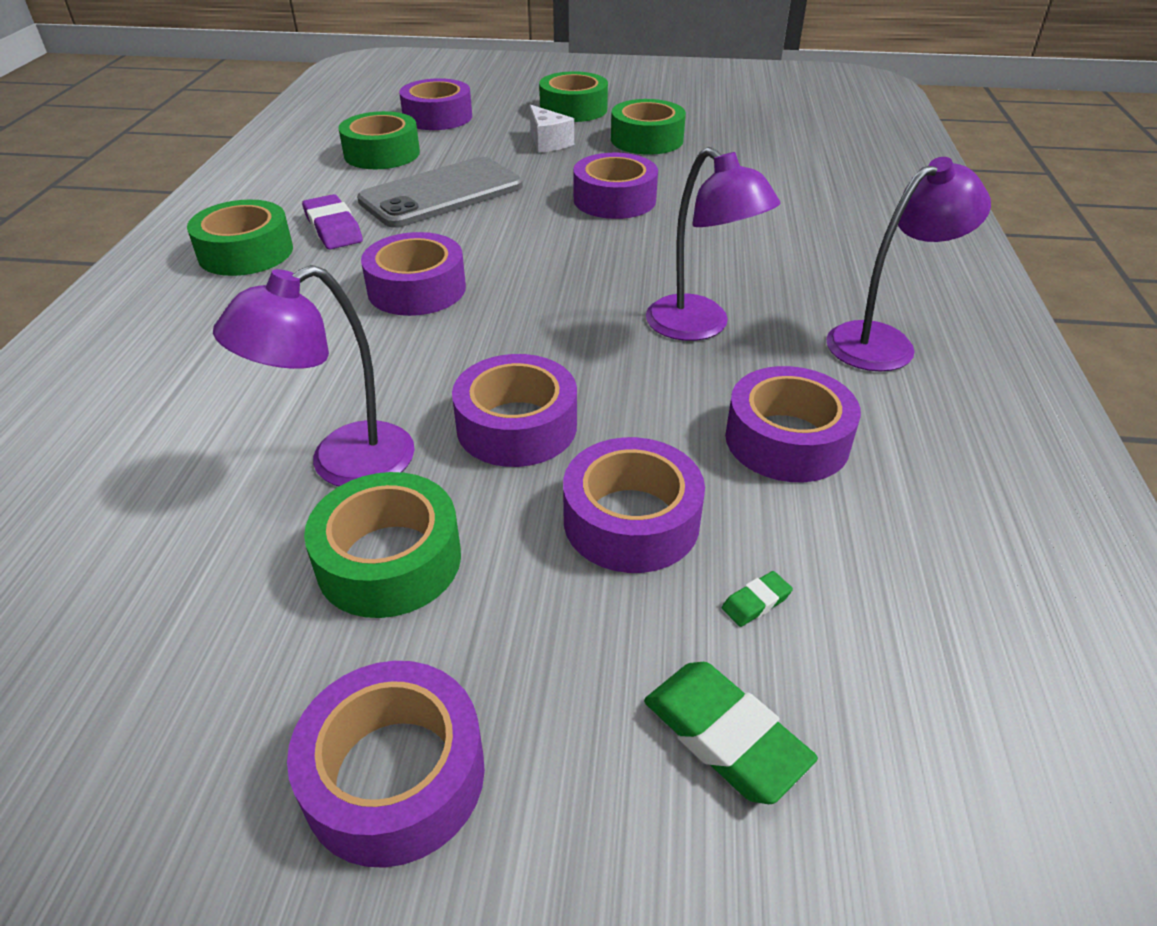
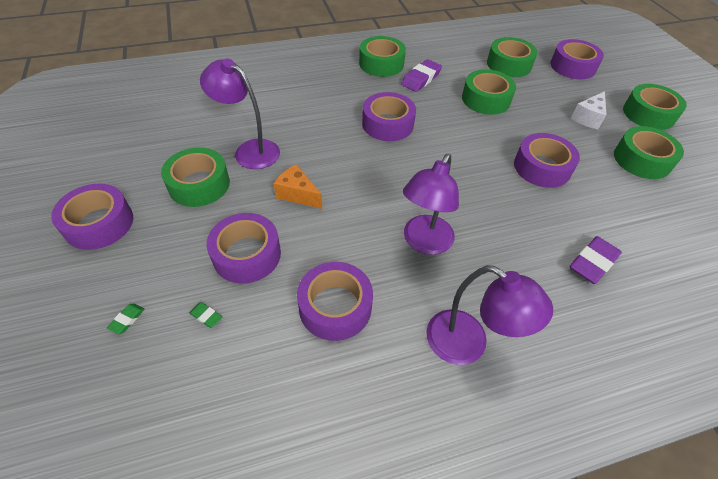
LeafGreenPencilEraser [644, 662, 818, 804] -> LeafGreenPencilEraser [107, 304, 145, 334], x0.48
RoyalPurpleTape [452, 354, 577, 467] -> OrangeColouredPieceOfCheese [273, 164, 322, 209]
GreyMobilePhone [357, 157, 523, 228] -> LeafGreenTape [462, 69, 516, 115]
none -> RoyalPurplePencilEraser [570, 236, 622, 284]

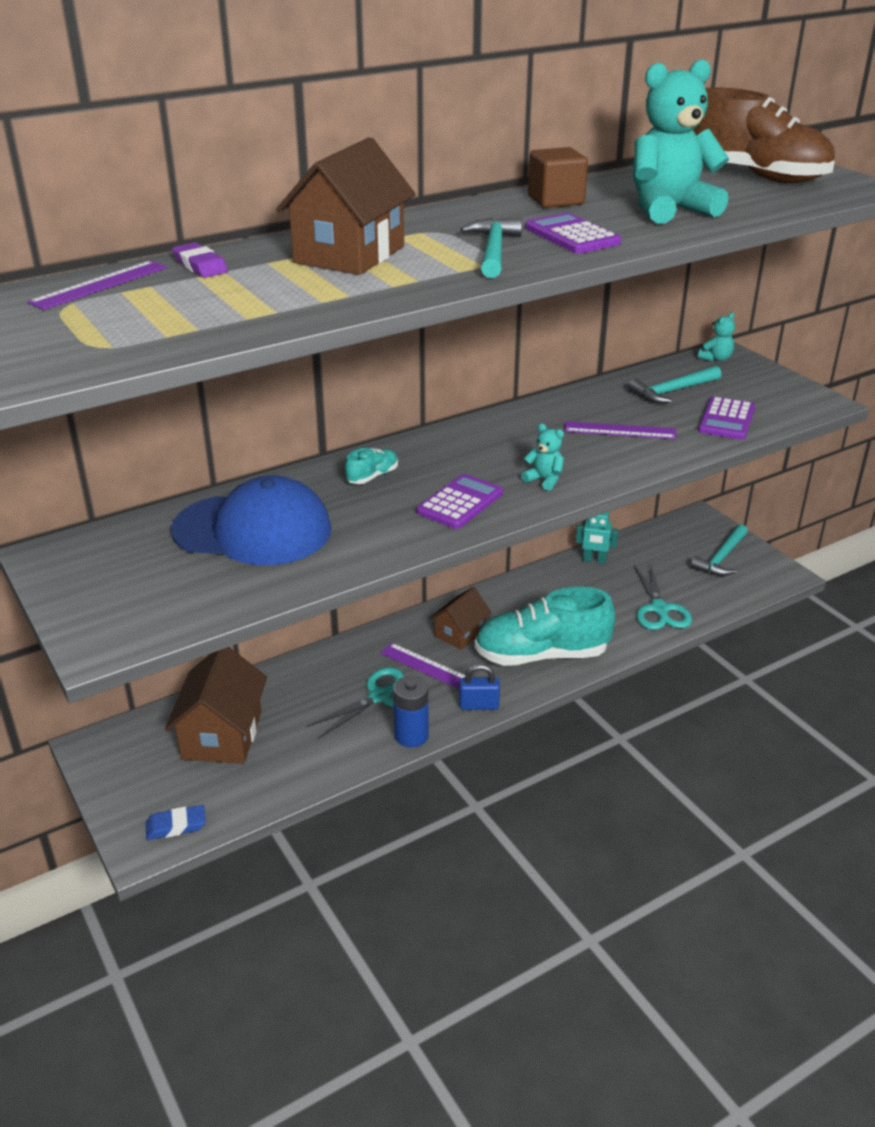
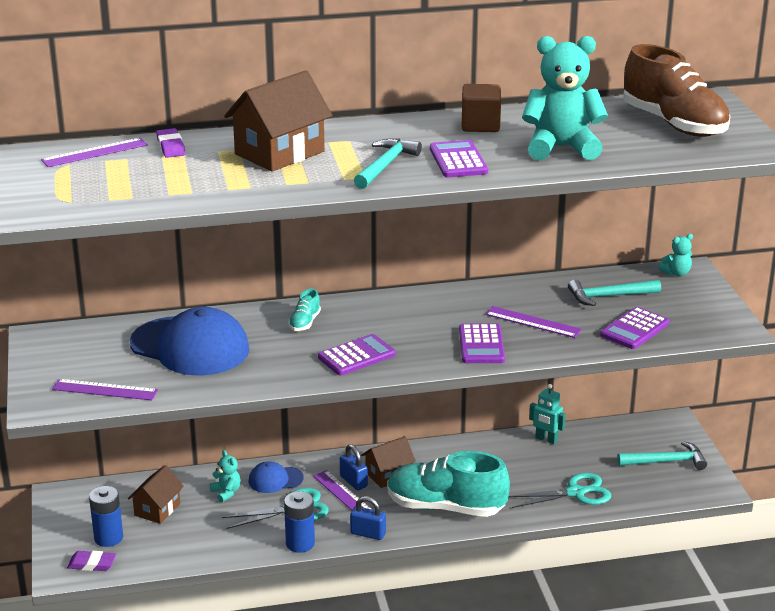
none -> RoyalPurpleMeasuringStick [52, 379, 158, 400]
RoyalBluePencilEraser [145, 805, 206, 840] -> RoyalPurplePencilEraser [67, 551, 116, 571]
none -> RoyalBlueBattery [89, 486, 123, 547]
DarkBrownToyHouse [165, 647, 267, 764] -> DarkBrownToyHouse [128, 465, 184, 524], x0.60
TealTeddy [521, 423, 564, 491] -> TealTeddy [210, 450, 241, 502], relocated
none -> RoyalBluePeakedCap [249, 461, 304, 493]
TealShoe [345, 448, 398, 484] -> TealShoe [288, 289, 321, 331], 135 degrees clockwise
none -> RoyalBlueLock [340, 444, 368, 490]
none -> RoyalPurplePocketCalculator [459, 323, 505, 363]
TealScissors [634, 563, 692, 630] -> TealScissors [508, 473, 611, 508], 120 degrees counterclockwise
TealHammer [691, 524, 748, 576] -> TealHammer [617, 441, 707, 470], 150 degrees counterclockwise

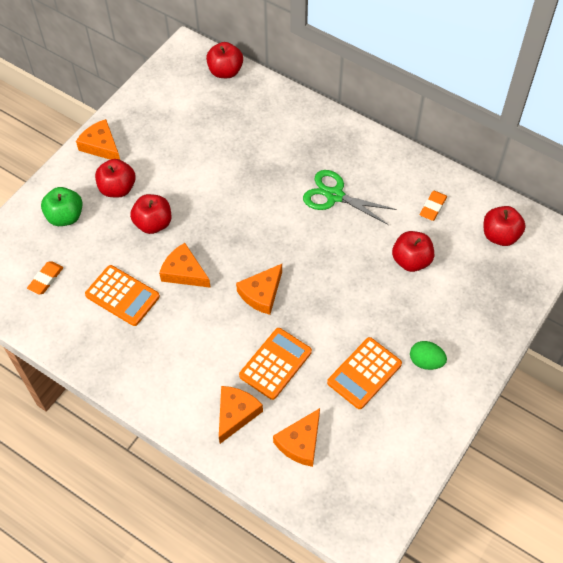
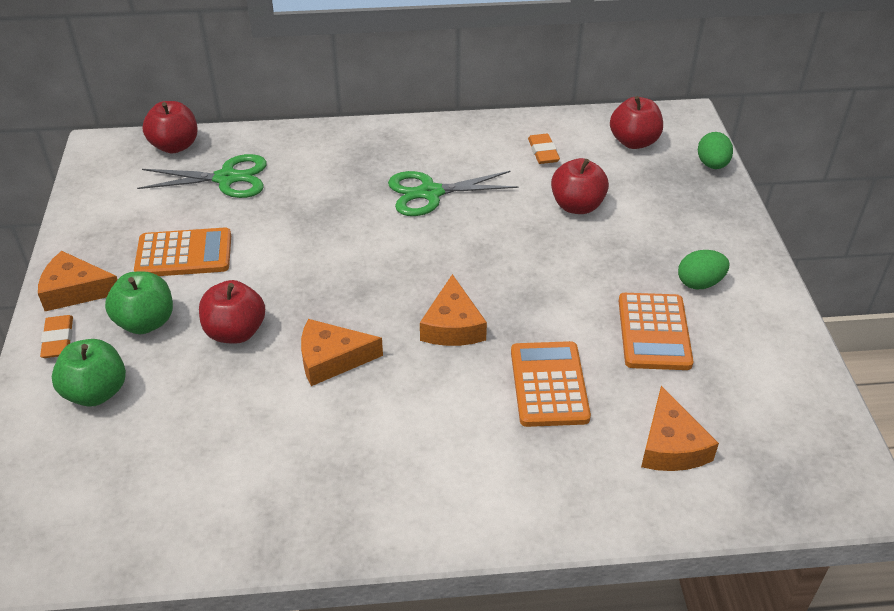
OrangeColouredPencilEraser [27, 261, 63, 295] -> OrangeColouredPencilEraser [40, 315, 73, 358], relocated
ScarletToyApple [95, 159, 136, 197] -> LeafGreenToyApple [105, 272, 173, 334]
OrangeColouredPocketCalculator [85, 265, 160, 326] -> OrangeColouredPocketCalculator [134, 228, 231, 276], relocated
none -> LeafGreenScissors [137, 154, 267, 198]
none -> LeafGreenToyEgg [698, 132, 733, 169]
OrangeColouredPieceOfCheese [219, 386, 263, 444] -> none

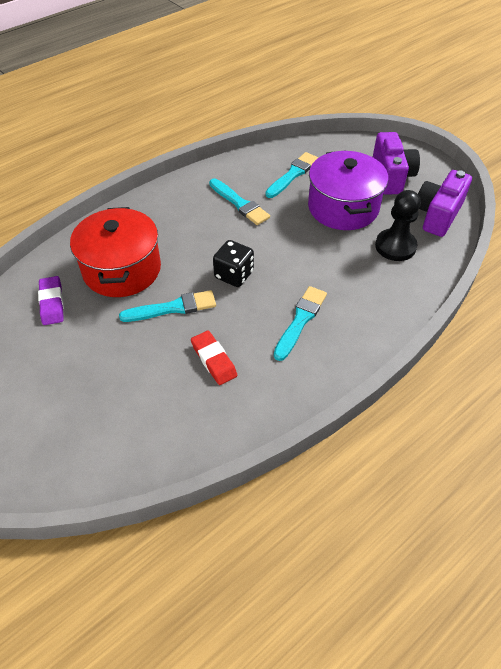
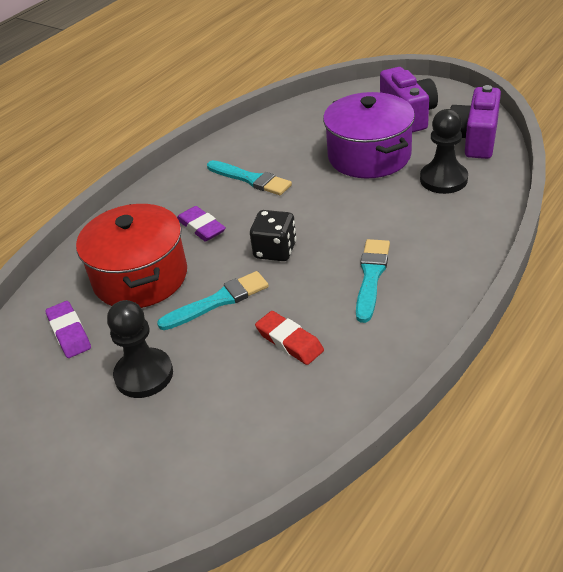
none -> EbonyGamePawn [107, 300, 173, 398]
none -> RoyalPurplePencilEraser [177, 206, 226, 242]
TealBrush [265, 152, 318, 198] -> none

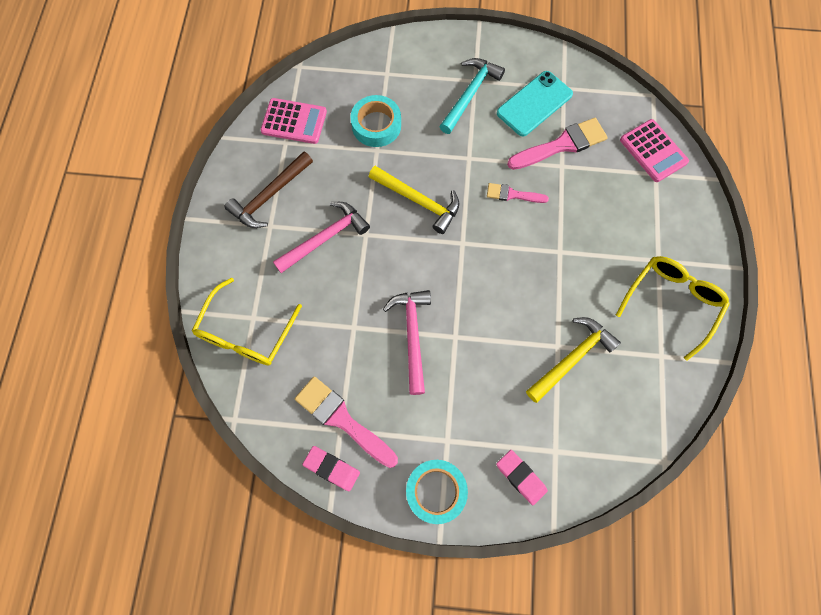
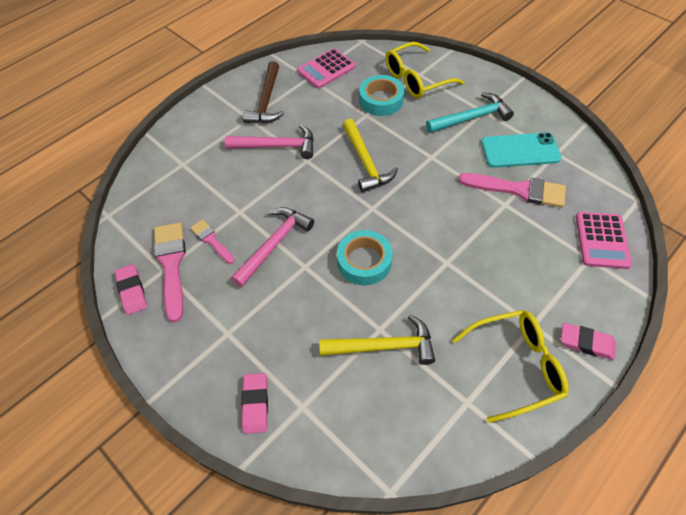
RosePinkBrush [487, 183, 549, 203] -> RosePinkBrush [190, 219, 235, 264], relocated
DarkBrownHammer [225, 151, 313, 228] -> DarkBrownHammer [242, 61, 284, 123], 75 degrees counterclockwise
RosePinkPocketCalculator [261, 98, 327, 144] -> RosePinkPocketCalculator [297, 48, 356, 89], 90 degrees clockwise
TealTape [406, 460, 468, 524] -> TealTape [337, 230, 393, 285], relocated
YellowEyeglasses [192, 277, 302, 365] -> YellowEyeglasses [385, 42, 464, 98], relocated
none -> RosePinkPencilEraser [561, 323, 616, 360]

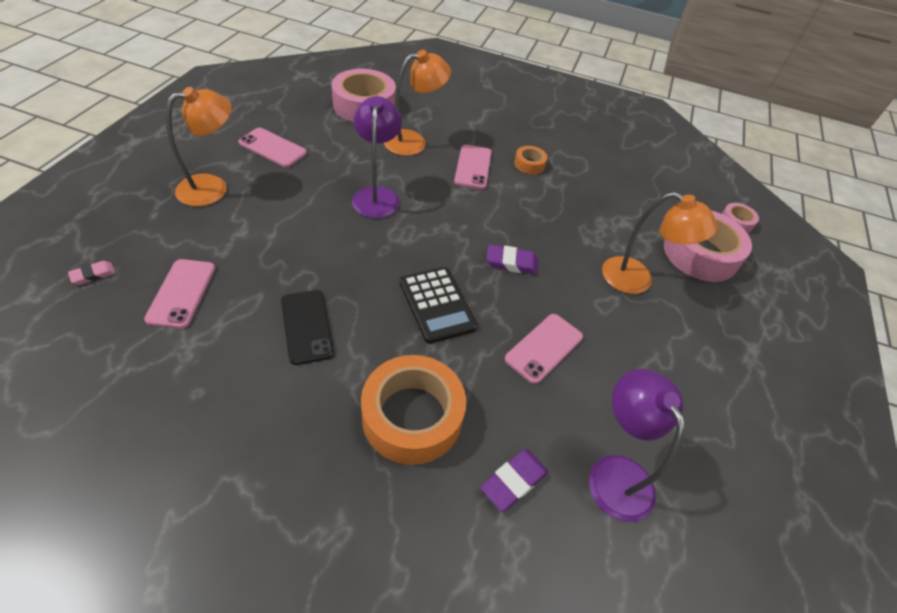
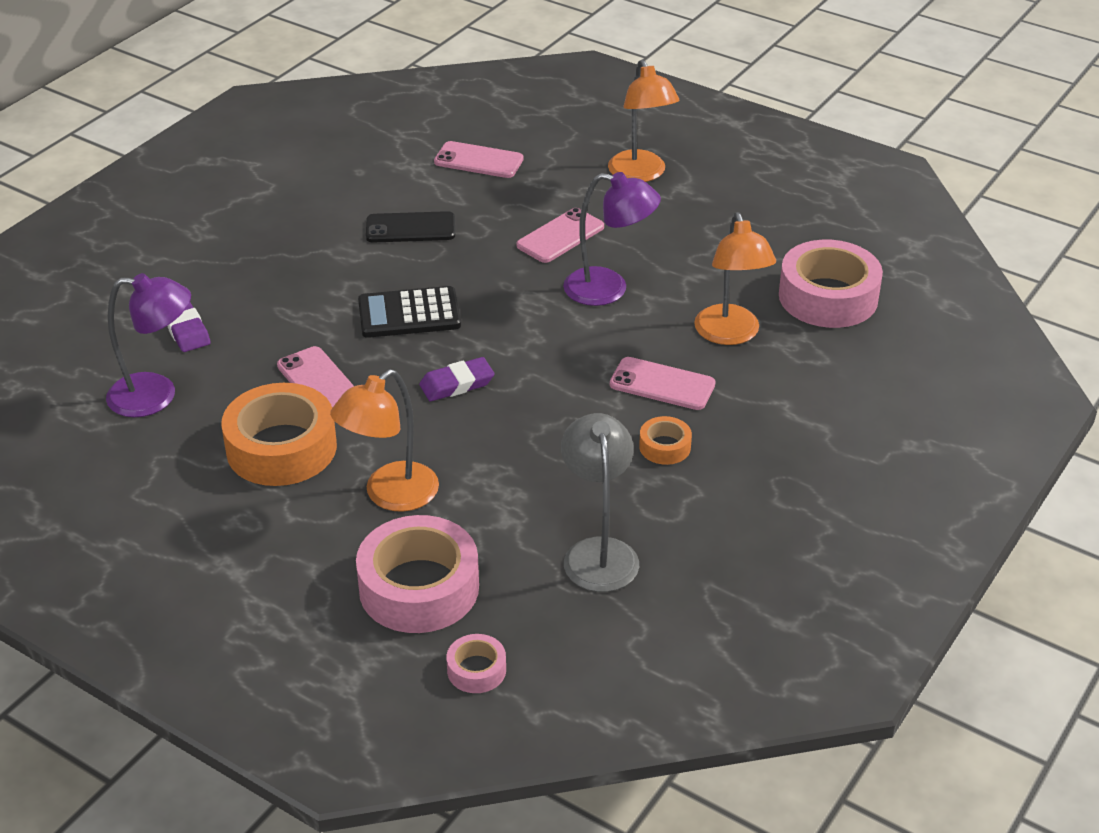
OrangeColouredTape [361, 355, 466, 465] -> OrangeColouredTape [221, 383, 337, 486], relocated
RoyalPurplePencilEraser [486, 244, 538, 275] -> RoyalPurplePencilEraser [419, 357, 494, 401], 45 degrees clockwise
RosePinkMobilePhone [238, 128, 307, 167] -> RosePinkMobilePhone [516, 208, 604, 263], relocated
none -> GreyReadingLamp [561, 413, 639, 592]
RosePinkPencilEraser [68, 261, 115, 285] -> none

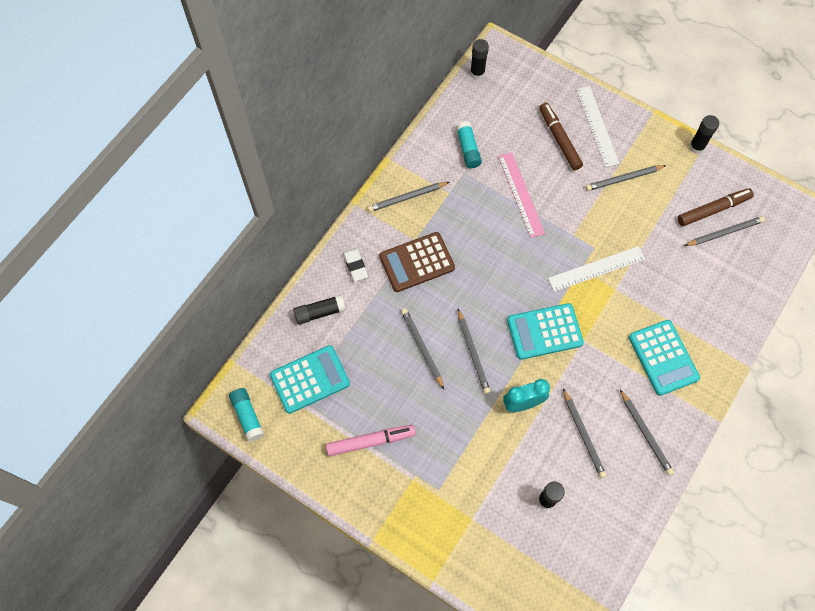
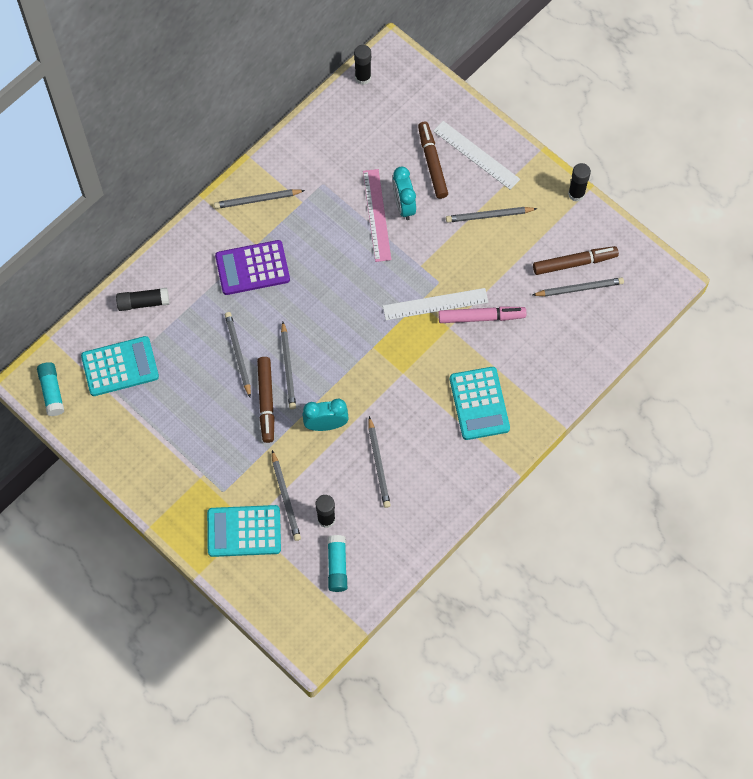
TealPocketCalculator [507, 303, 584, 360] -> TealPocketCalculator [207, 505, 281, 557], relocated
DarkBrownPocketCalculator [379, 232, 455, 292] -> RoyalPurplePocketCalculator [215, 240, 290, 295]
none -> DarkBrownMarkerPen [257, 357, 274, 443]
GreyWoodenPencil [620, 389, 674, 476] -> GreyWoodenPencil [272, 450, 301, 541], relocated
TealGlue [456, 121, 482, 168] -> TealGlue [327, 535, 347, 592], relocated
none -> TealAlarmClock [392, 167, 416, 220]
SnowWhiteMeasuringStick [576, 86, 619, 167] -> SnowWhiteMeasuringStick [433, 121, 520, 190], 45 degrees counterclockwise
RosePinkMarkerPen [326, 425, 416, 456] -> RosePinkMarkerPen [438, 306, 526, 323], relocated
SnowWhitePencilEraser [343, 248, 368, 282] -> none

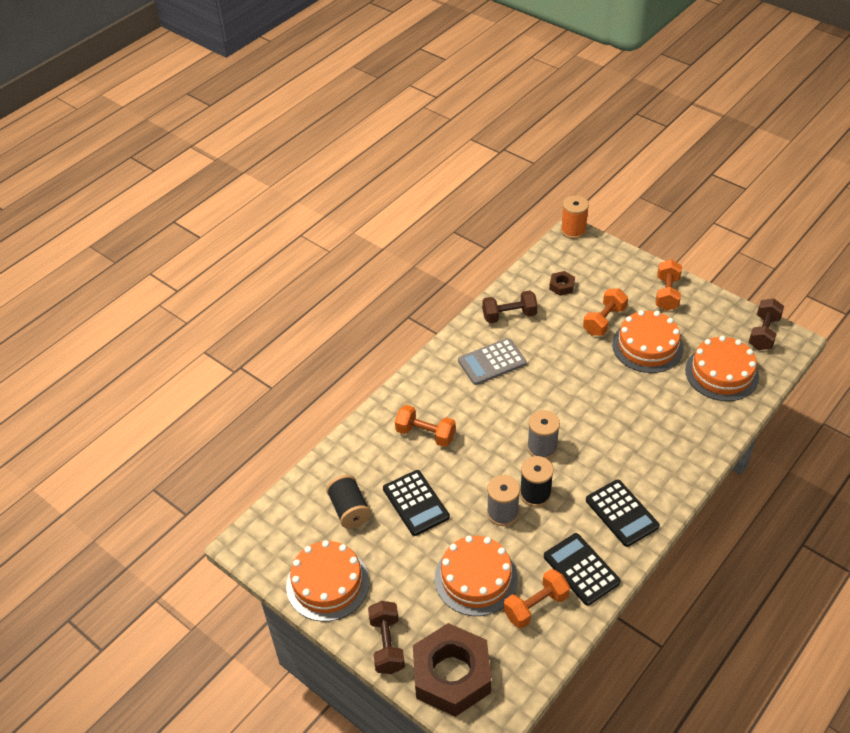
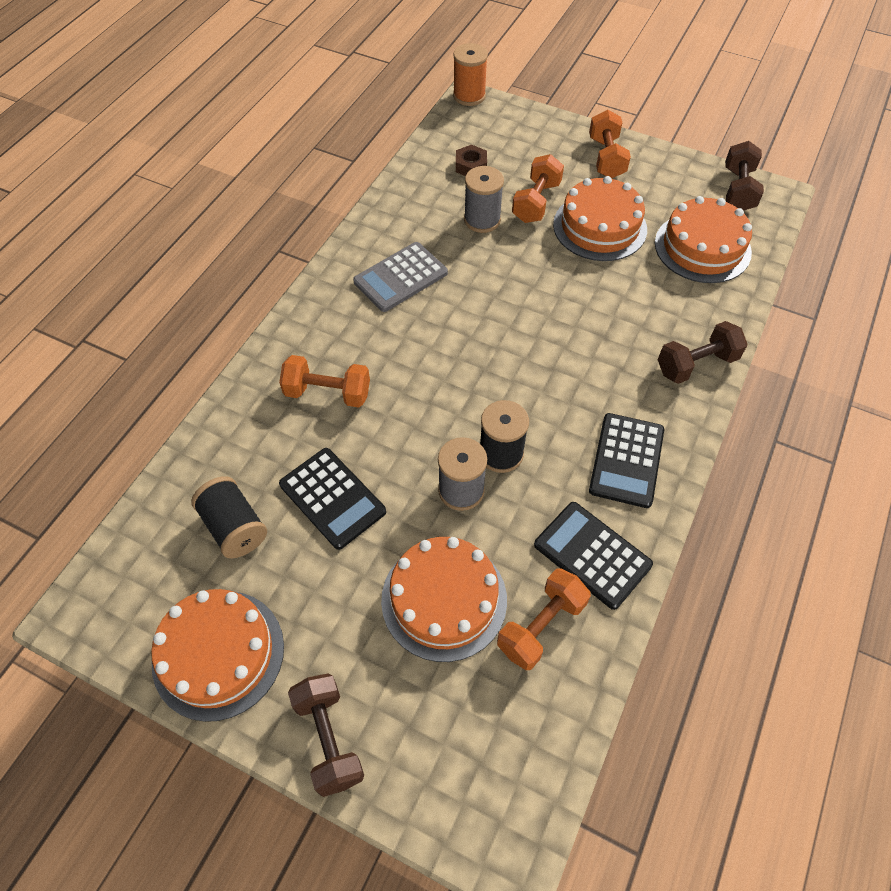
GreyReelOfThread [527, 410, 560, 459] -> GreyReelOfThread [464, 166, 504, 233], relocated
EbonyPocketCalculator [586, 479, 660, 547] -> EbonyPocketCalculator [589, 413, 664, 508], 60 degrees clockwise
DarkBrownFreeWeight [482, 290, 538, 323] -> DarkBrownFreeWeight [658, 321, 748, 384], relocated
DarkBrownHexNut [413, 623, 491, 717] -> none

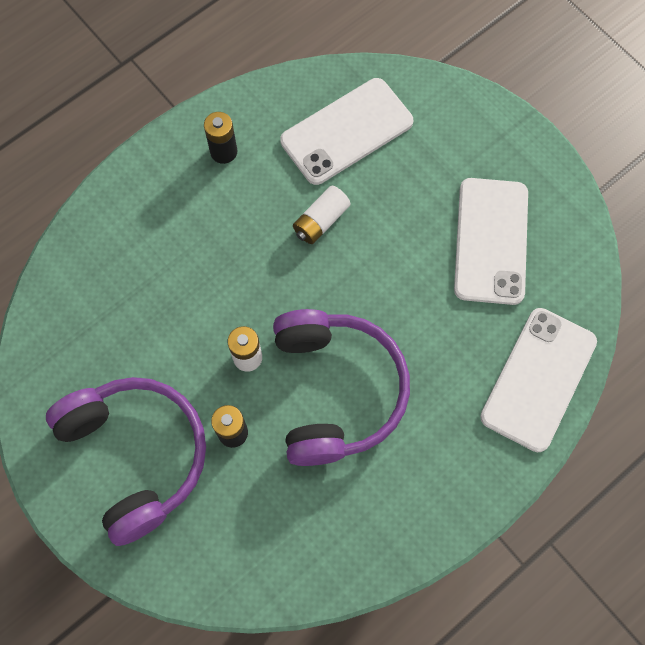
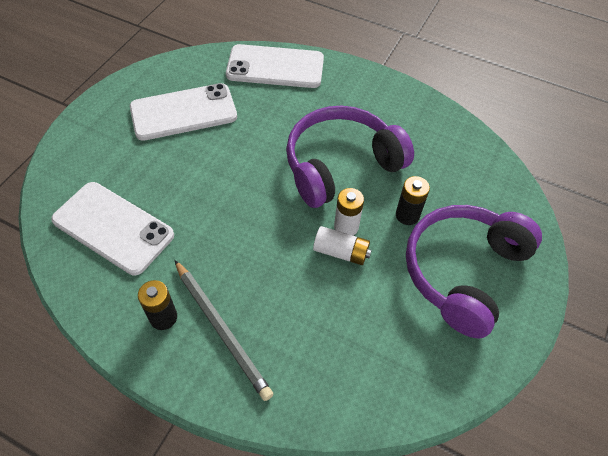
none -> GreyWoodenPencil [174, 260, 273, 401]
SnowWhiteBattery [293, 186, 351, 244] -> SnowWhiteBattery [313, 226, 372, 265], relocated

